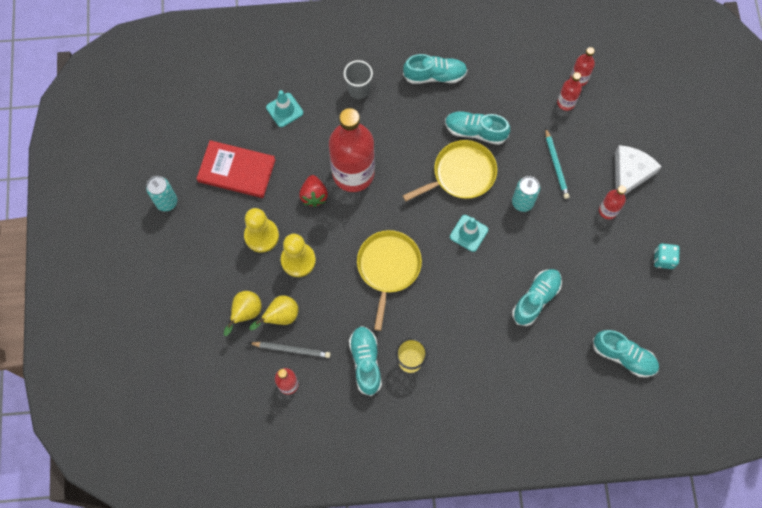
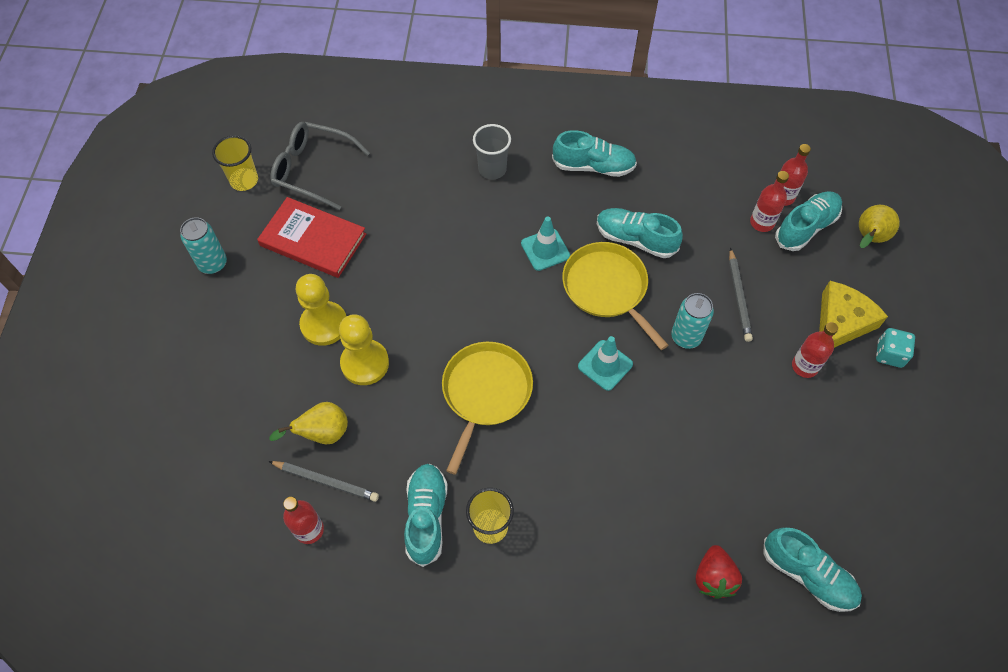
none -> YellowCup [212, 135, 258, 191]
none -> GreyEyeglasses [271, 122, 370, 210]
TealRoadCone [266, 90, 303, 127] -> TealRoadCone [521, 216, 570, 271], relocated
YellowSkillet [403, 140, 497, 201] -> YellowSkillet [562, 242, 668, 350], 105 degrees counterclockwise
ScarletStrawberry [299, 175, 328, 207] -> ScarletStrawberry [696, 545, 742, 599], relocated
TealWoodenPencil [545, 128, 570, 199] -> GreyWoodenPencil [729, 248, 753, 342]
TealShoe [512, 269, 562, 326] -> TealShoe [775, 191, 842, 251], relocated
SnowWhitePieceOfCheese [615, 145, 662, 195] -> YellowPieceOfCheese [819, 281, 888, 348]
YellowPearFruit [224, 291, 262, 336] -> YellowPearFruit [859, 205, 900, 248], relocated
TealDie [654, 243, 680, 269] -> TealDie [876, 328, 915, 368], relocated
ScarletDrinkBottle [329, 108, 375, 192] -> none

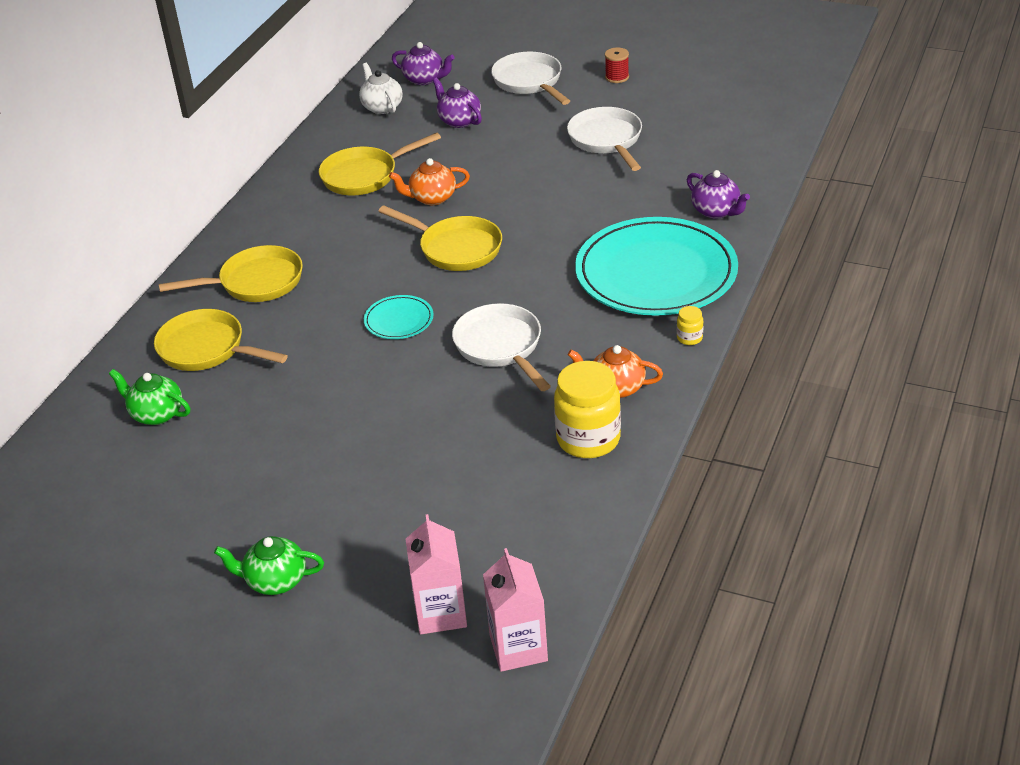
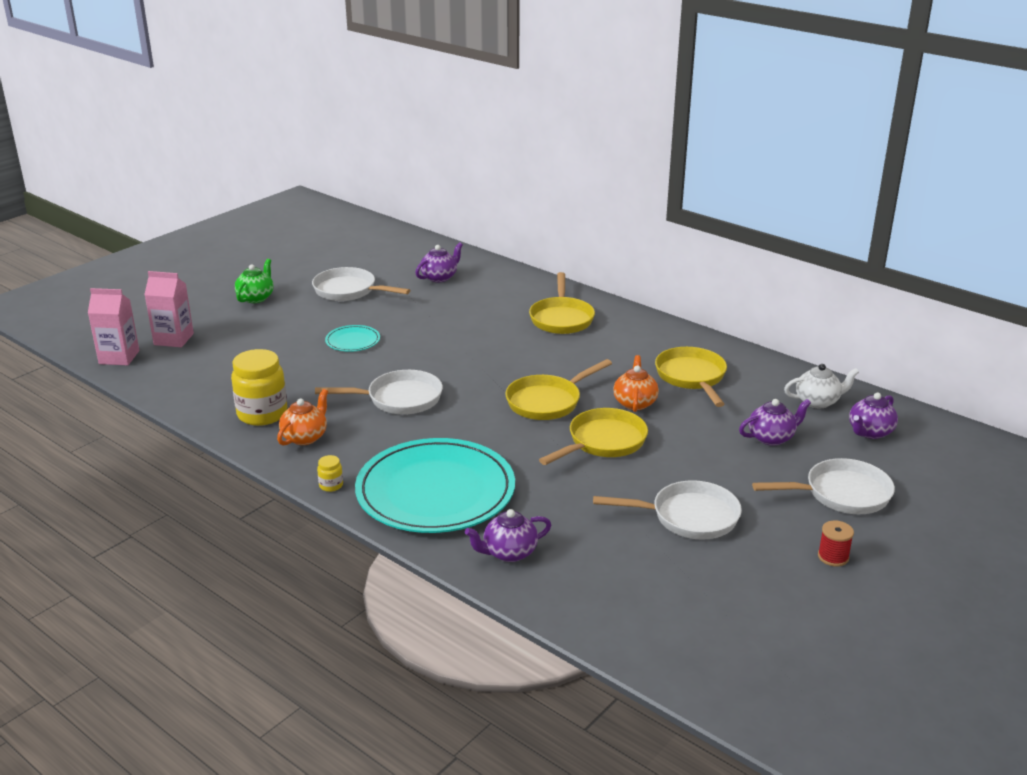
none -> SnowWhiteSkillet [312, 267, 410, 301]
TealFlatDish [364, 295, 434, 339] -> TealFlatDish [325, 325, 380, 352], relocated
LeafGreenTeaPot [109, 369, 190, 425] -> RoyalPurpleTeaPot [415, 242, 463, 282]
YellowSkillet [154, 309, 288, 371] -> YellowSkillet [539, 408, 648, 465], relocated

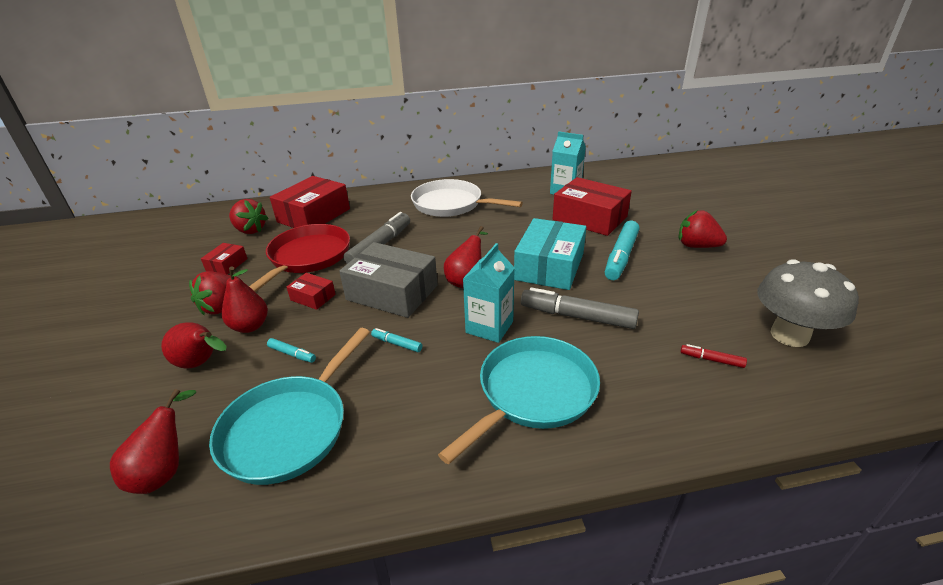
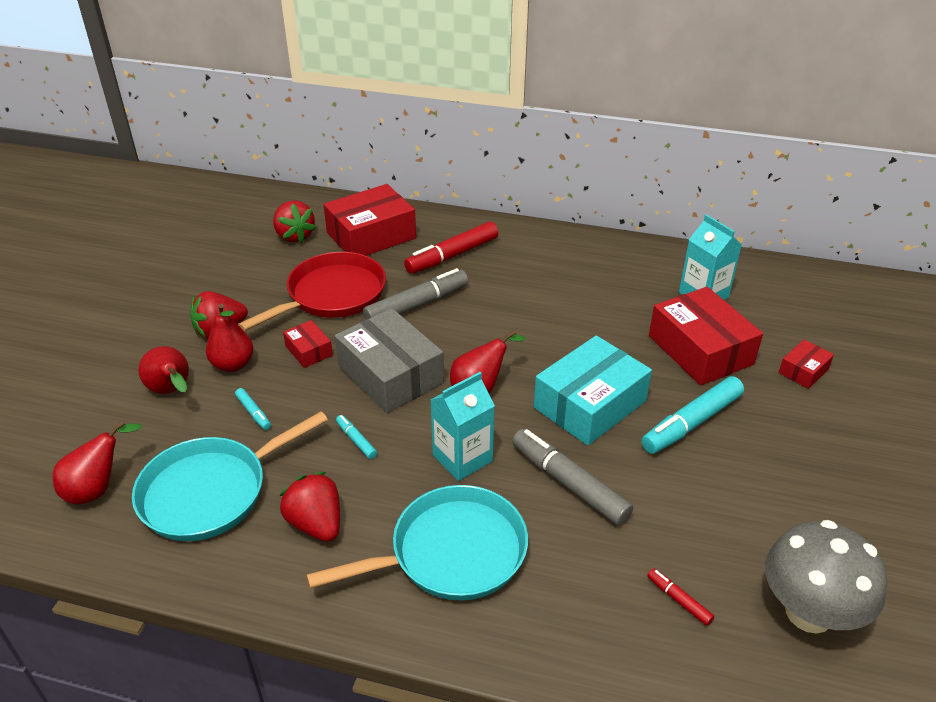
ScarletStrawberry [679, 210, 727, 248] -> ScarletStrawberry [280, 472, 340, 542], relocated
none -> ScarletMarkerPen [404, 221, 498, 274]
ScarletPackage [201, 243, 248, 275] -> ScarletPackage [779, 339, 834, 389], relocated
SnowWhiteSkillet [411, 179, 523, 217] -> none

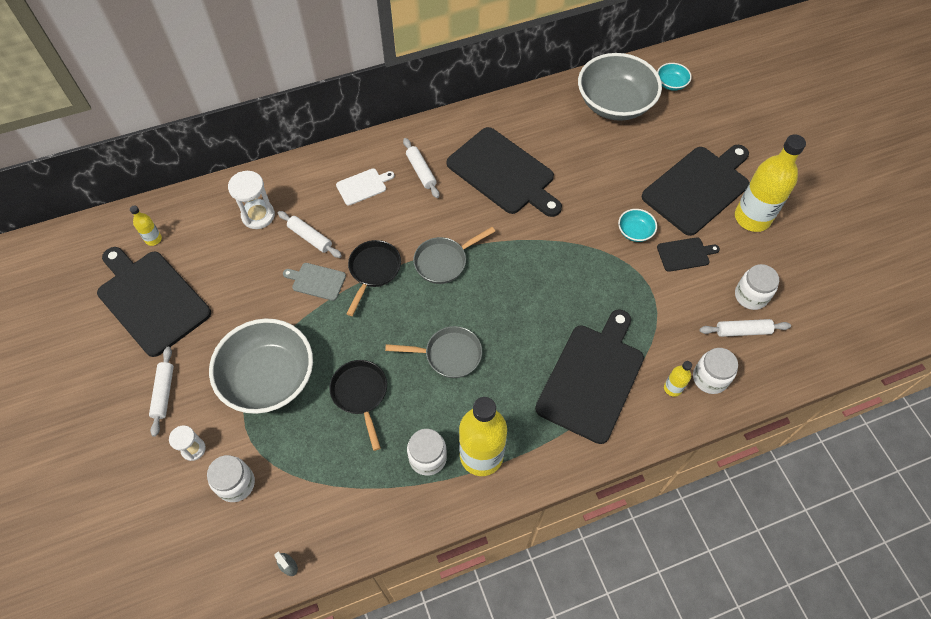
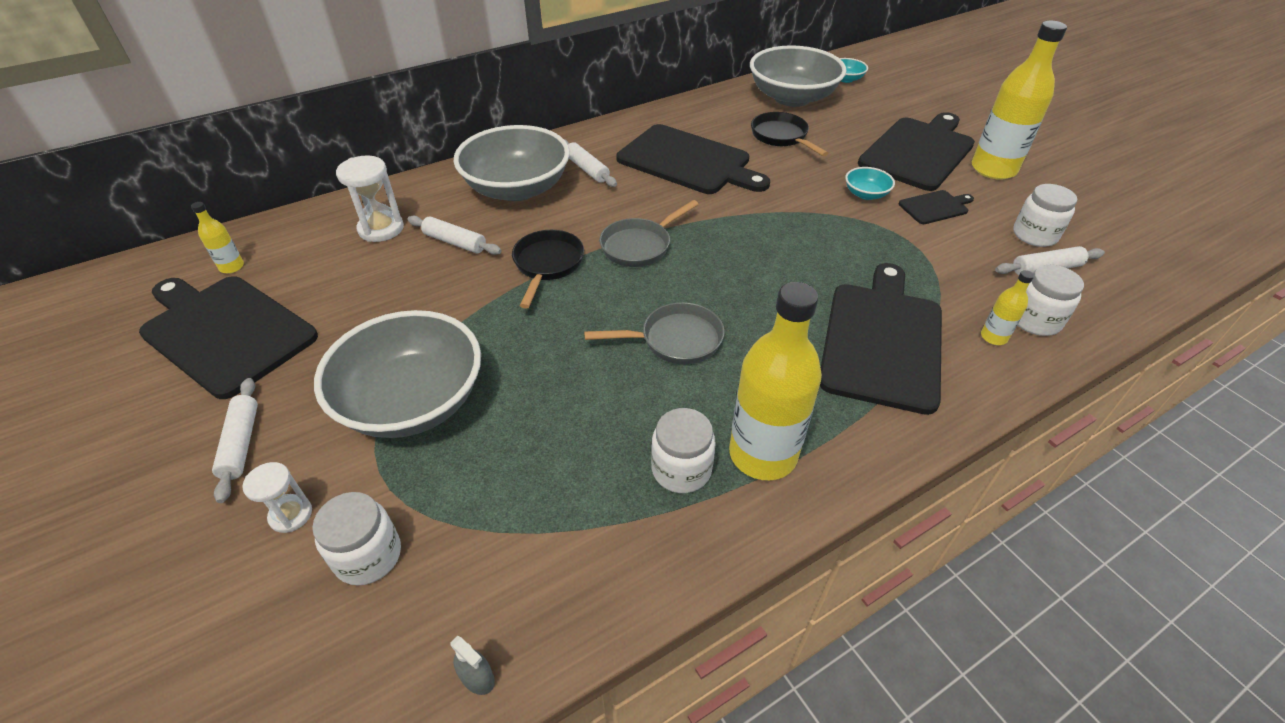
SnowWhiteBreadBoard [336, 168, 394, 205] -> GreyServingBowl [454, 125, 570, 201]
EbonySkillet [330, 360, 387, 451] -> EbonySkillet [751, 112, 828, 156], relocated
GreyBreadBoard [283, 263, 346, 301] -> none

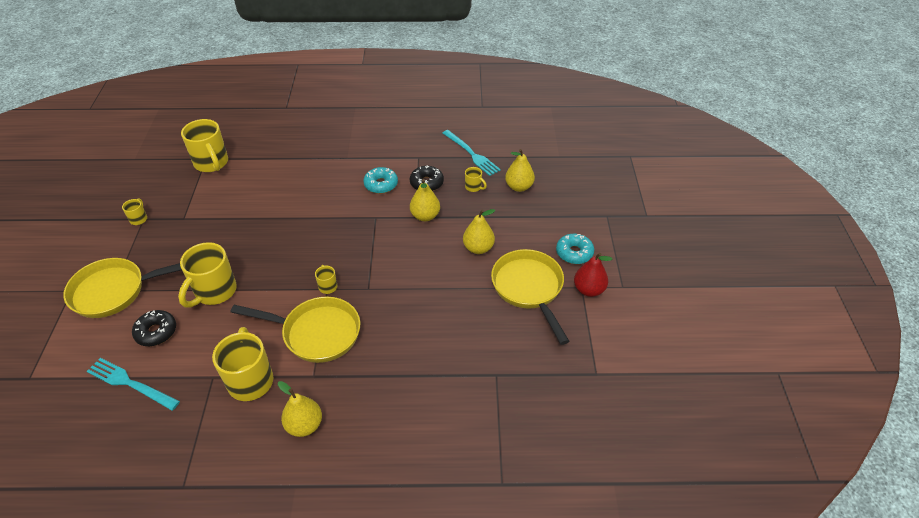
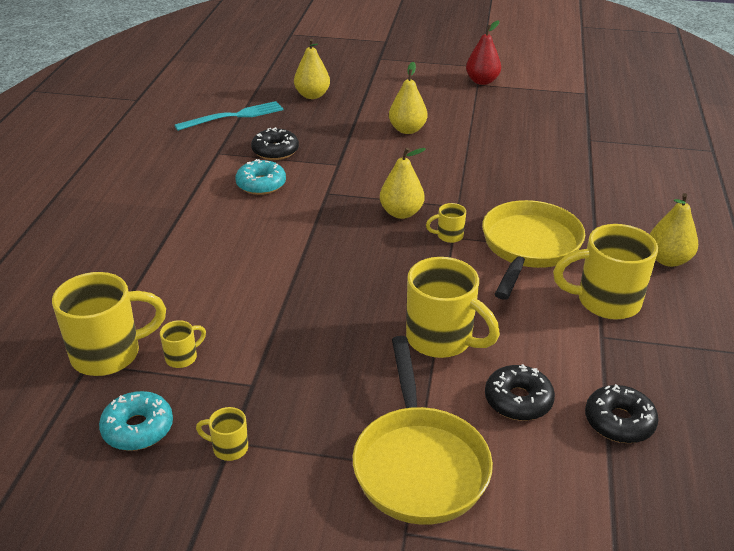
TealDoughnut [556, 234, 594, 264] -> TealDoughnut [99, 391, 173, 451], relocated
YellowTeaMug [465, 167, 487, 192] -> YellowTeaMug [160, 320, 206, 368], relocated
YellowPearFruit [410, 179, 440, 221] -> YellowPearFruit [380, 147, 426, 219], relocated
TealTableFork [86, 358, 180, 411] -> EbonyDoughnut [585, 384, 658, 443]
YellowSkillet [491, 249, 569, 345] -> none

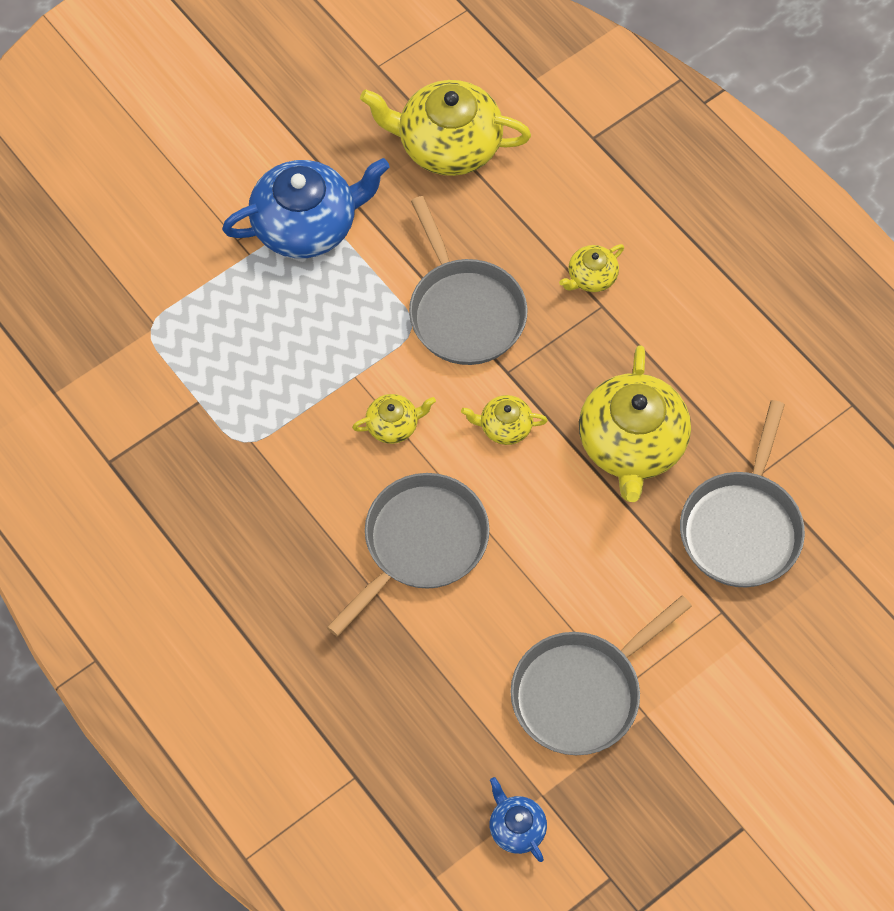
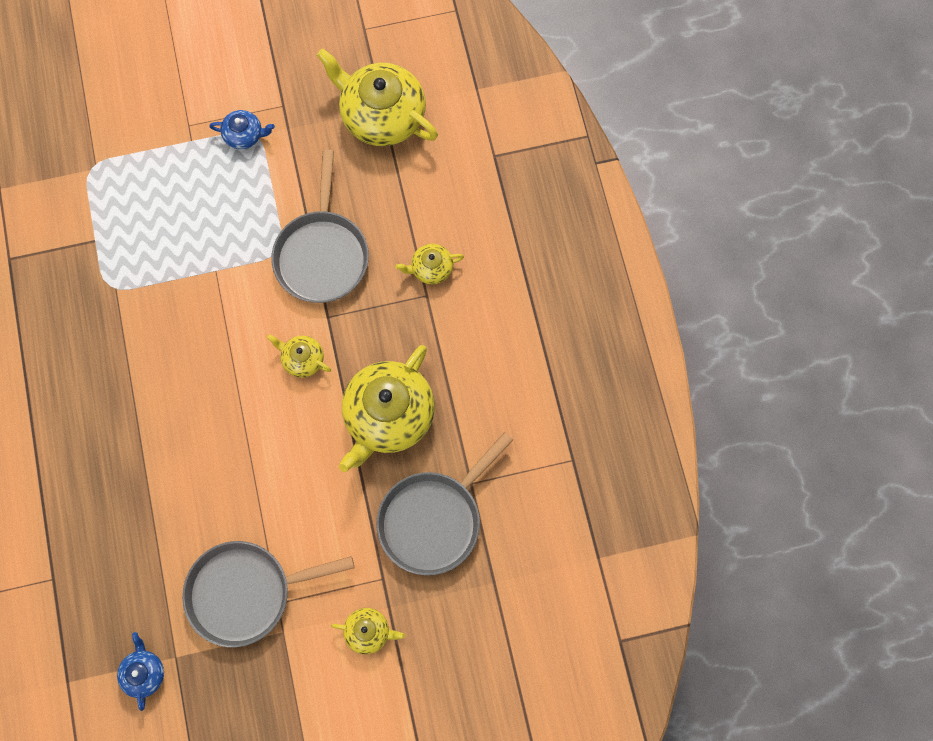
RoyalBlueTeaPot [222, 158, 390, 258] -> RoyalBlueTeaPot [209, 110, 275, 149], x0.47
YellowTeaPot [352, 394, 436, 444] -> YellowTeaPot [331, 608, 405, 654], relocated
GreySkillet [327, 473, 489, 637] -> none

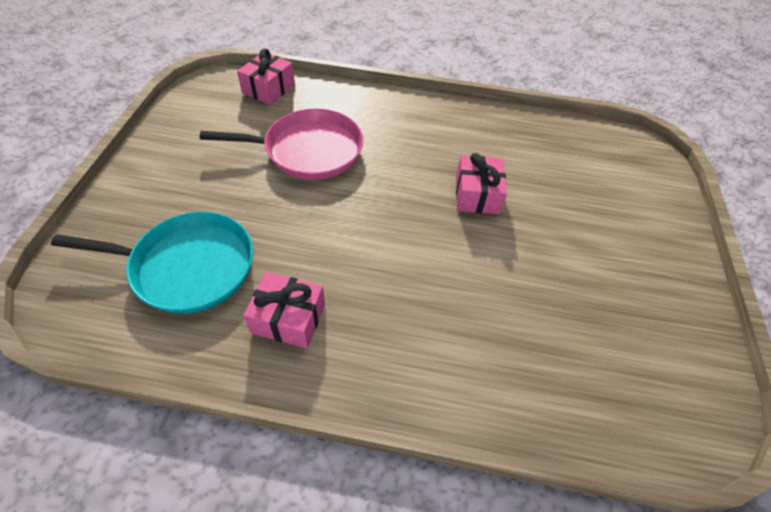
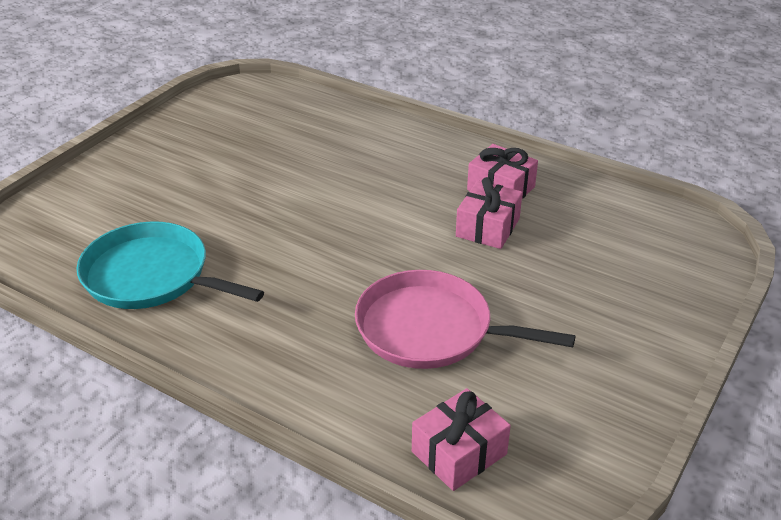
TealSkillet [51, 212, 253, 314] -> TealSkillet [76, 221, 264, 309], relocated
RosePinkPresent [456, 153, 507, 214] -> RosePinkPresent [456, 177, 522, 249], relocated

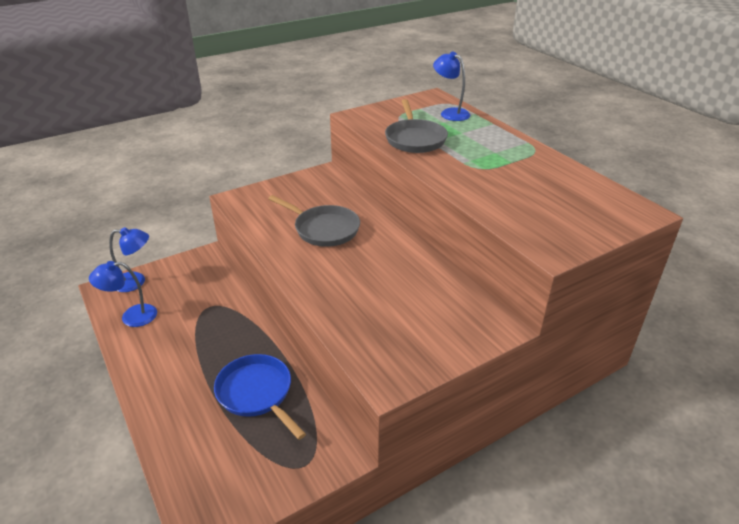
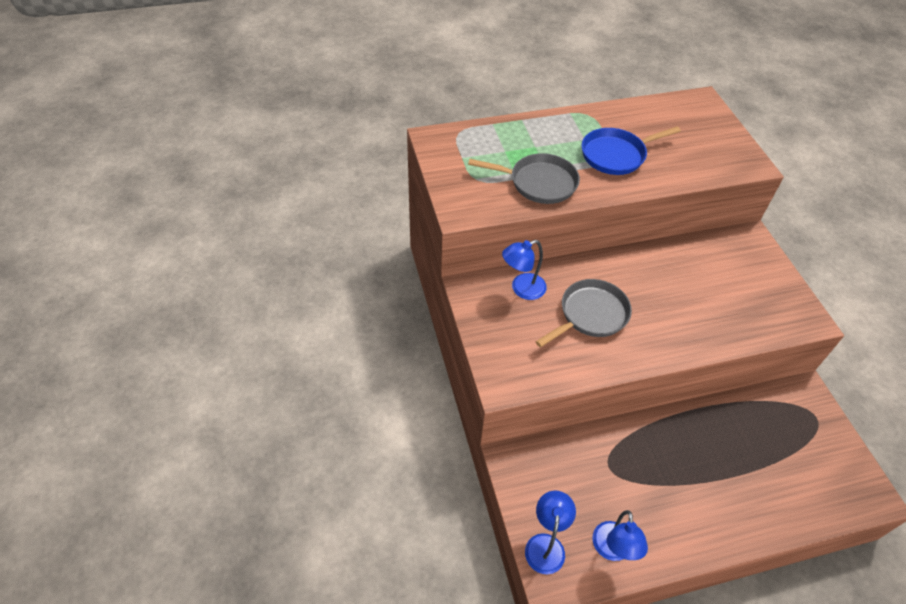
RoyalBlueReadingLamp [433, 52, 470, 121] -> RoyalBlueReadingLamp [502, 240, 547, 300], relocated
RoyalBlueSkillet [214, 354, 306, 440] -> RoyalBlueSkillet [582, 126, 681, 175], relocated

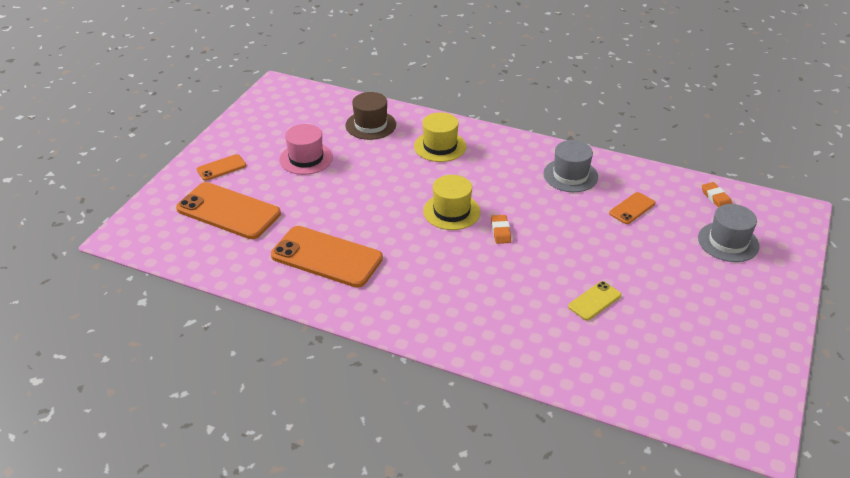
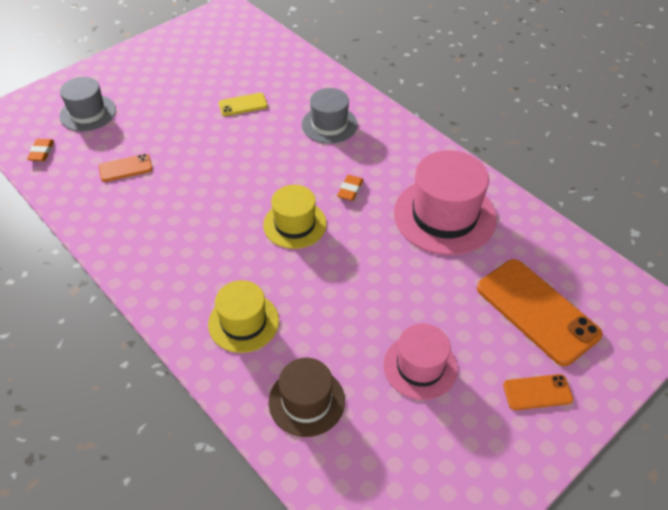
GreyTallHat [543, 140, 598, 192] -> GreyTallHat [302, 88, 358, 144], relocated
OrangeColouredPencilEraser [491, 215, 511, 244] -> OrangeColouredPencilEraser [337, 175, 364, 201], relocated
OrangeColouredMobilePhone [271, 226, 383, 288] -> RosePinkTallHat [394, 150, 497, 255]

